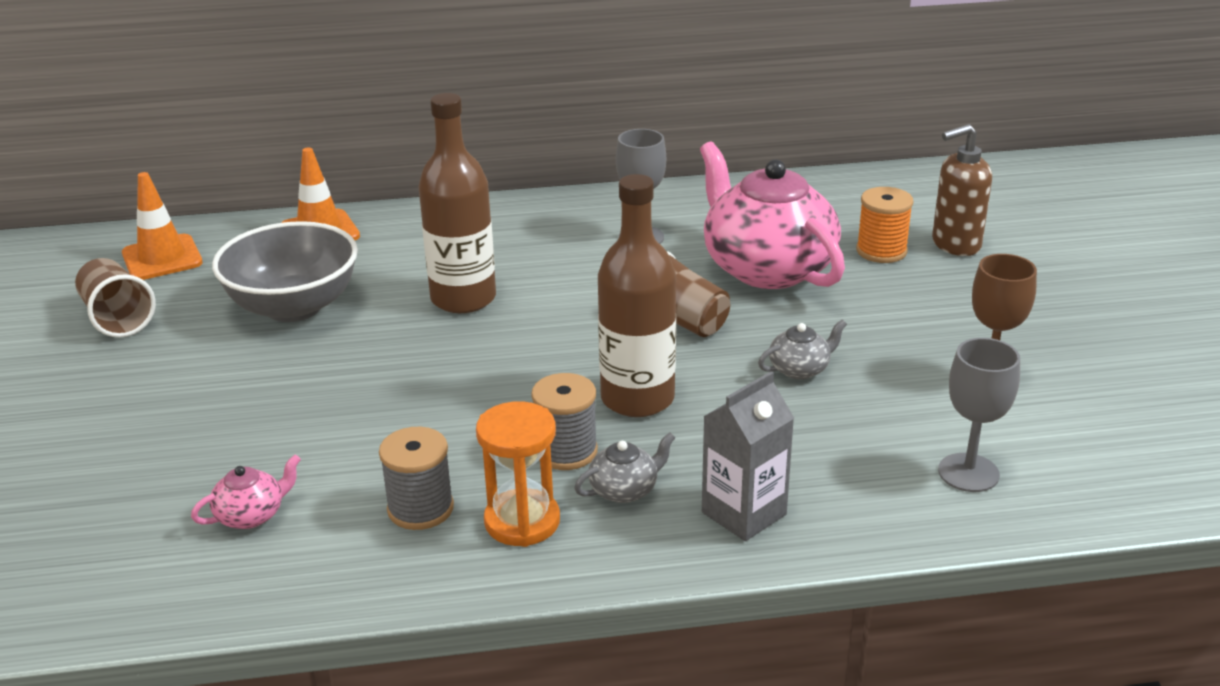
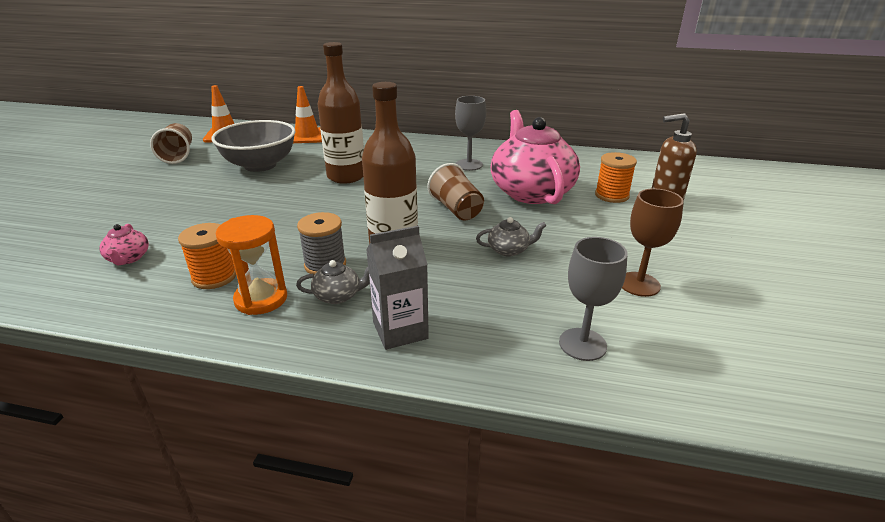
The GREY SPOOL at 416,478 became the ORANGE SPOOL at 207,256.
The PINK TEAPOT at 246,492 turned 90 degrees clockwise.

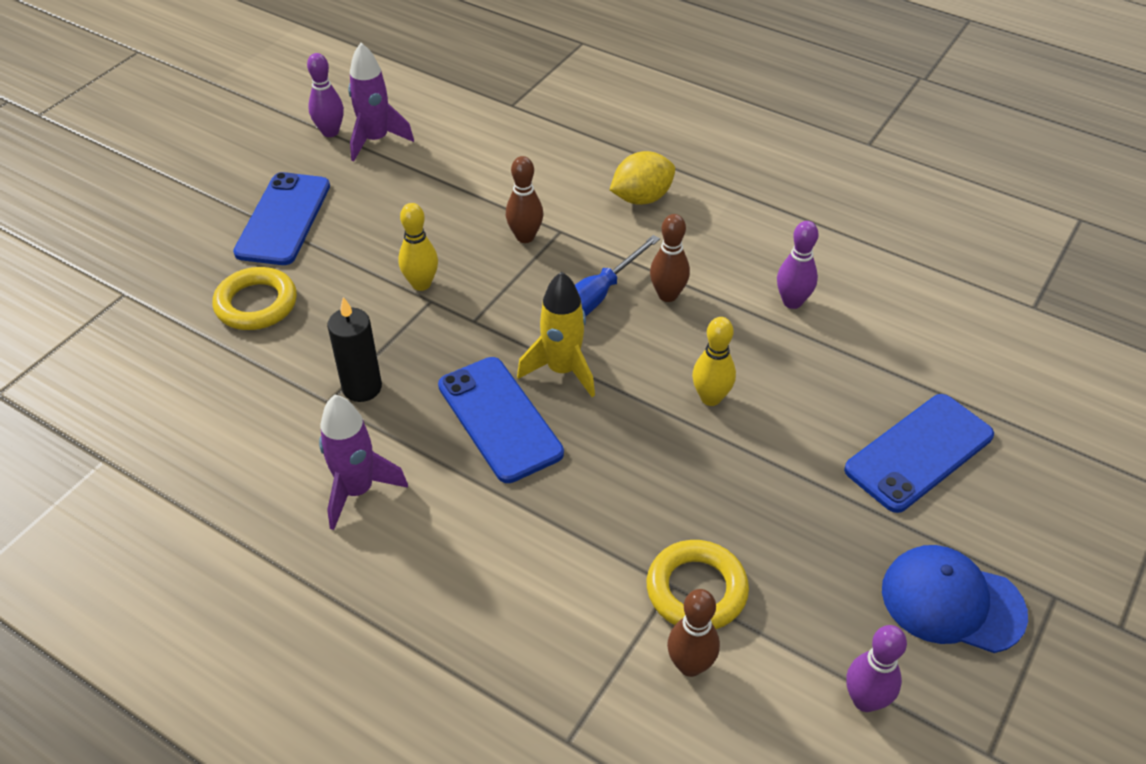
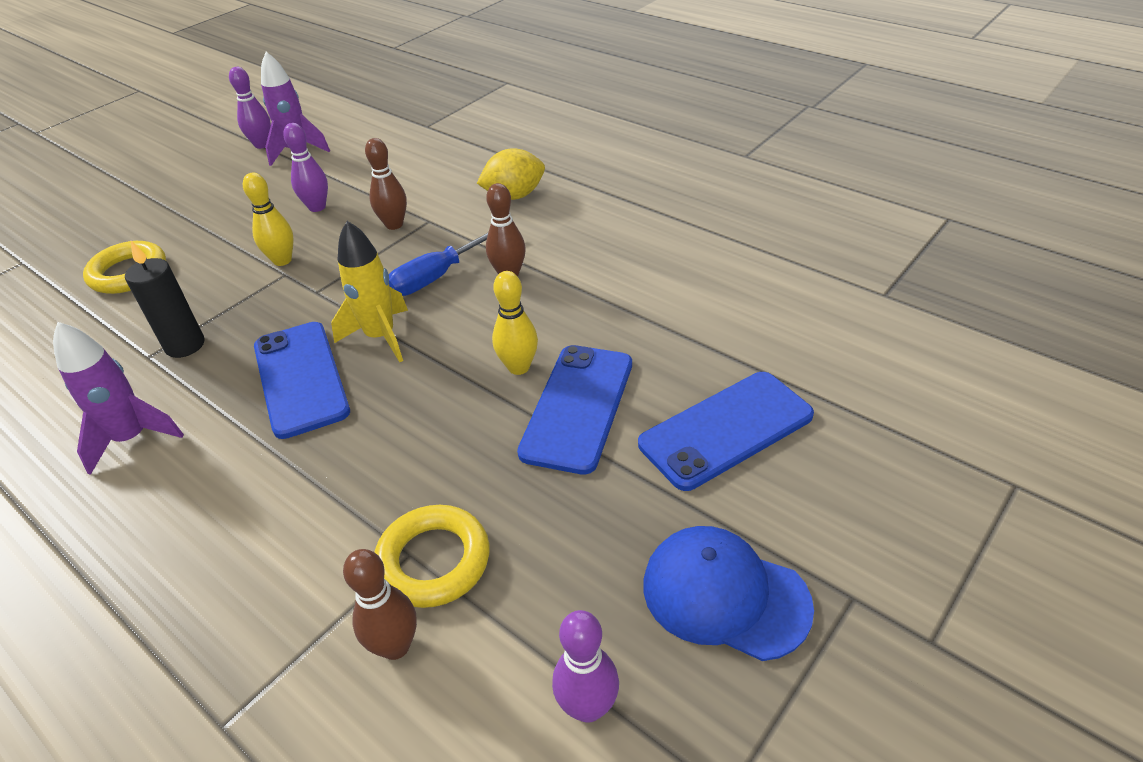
The BLUE PHONE moved from 281,218 to 574,410.
The PURPLE BOWLING PIN moved from 798,265 to 305,167.

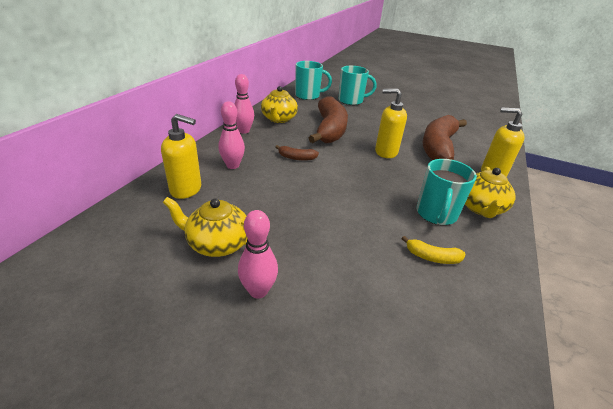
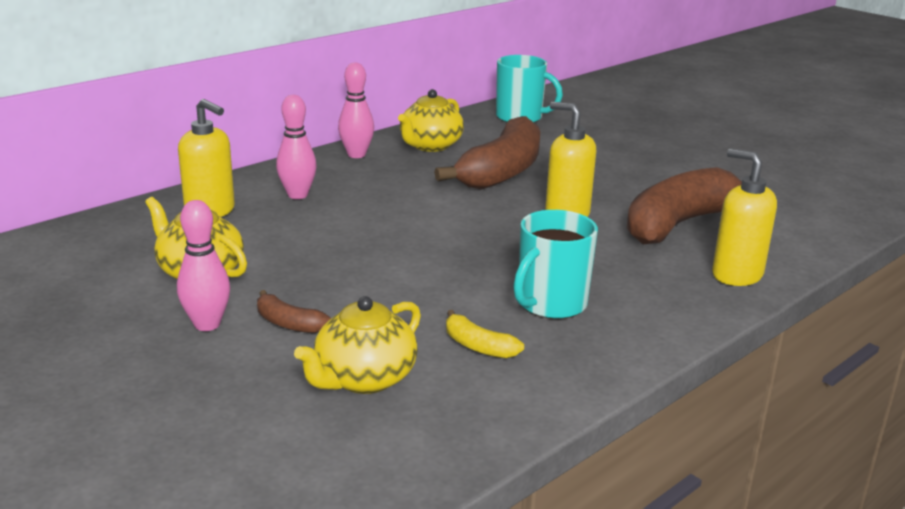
The TURQUOISE MUG at 357,85 disappeared.
The BROWN BANANA moved from 297,153 to 294,311.
The YELLOW TEAPOT moved from 490,192 to 357,345.

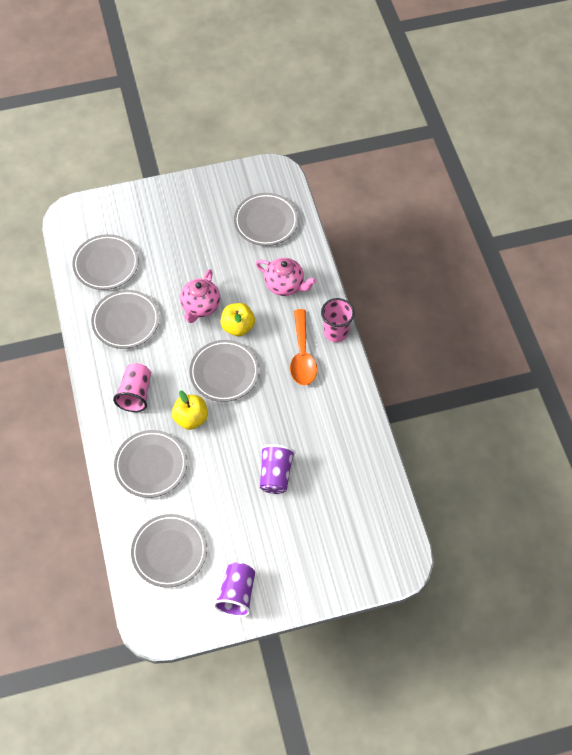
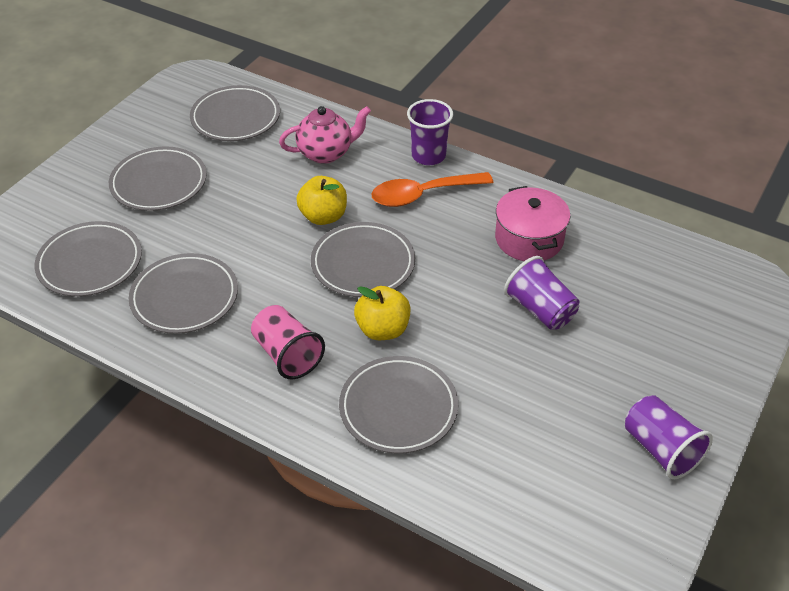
The PINK TEAPOT at 200,296 disappeared.
The PINK CUP at 338,320 became the PURPLE CUP at 430,132.
The ORANGE SPOON at 303,347 turned 120 degrees clockwise.
The GREY PLATE moved from 169,551 to 158,178.
The PINK POT at 532,223 appeared.

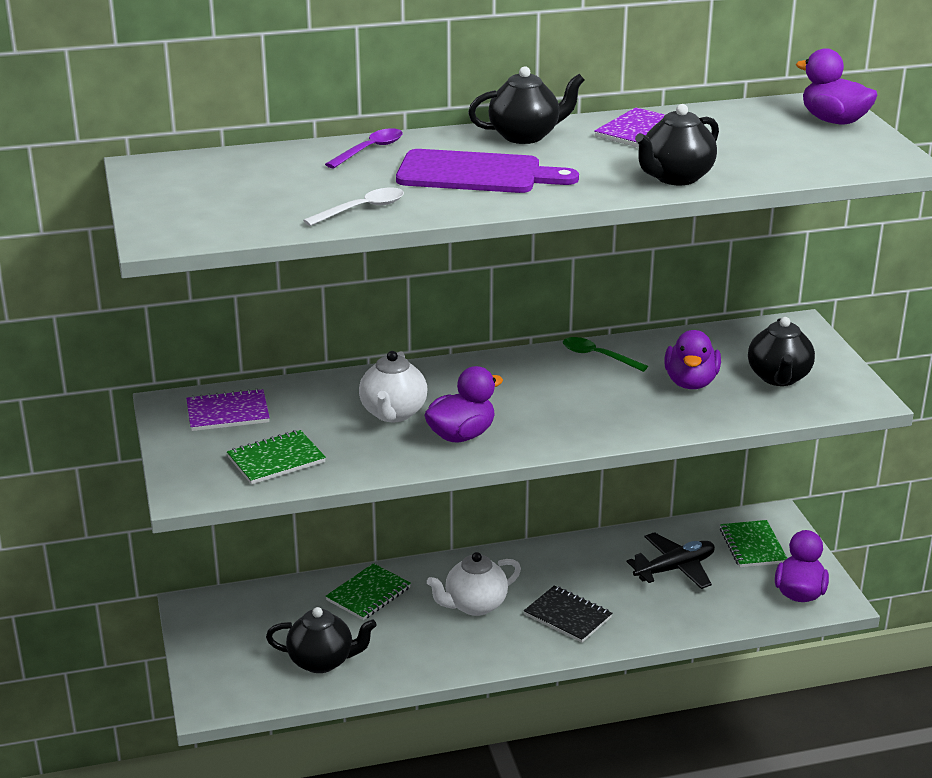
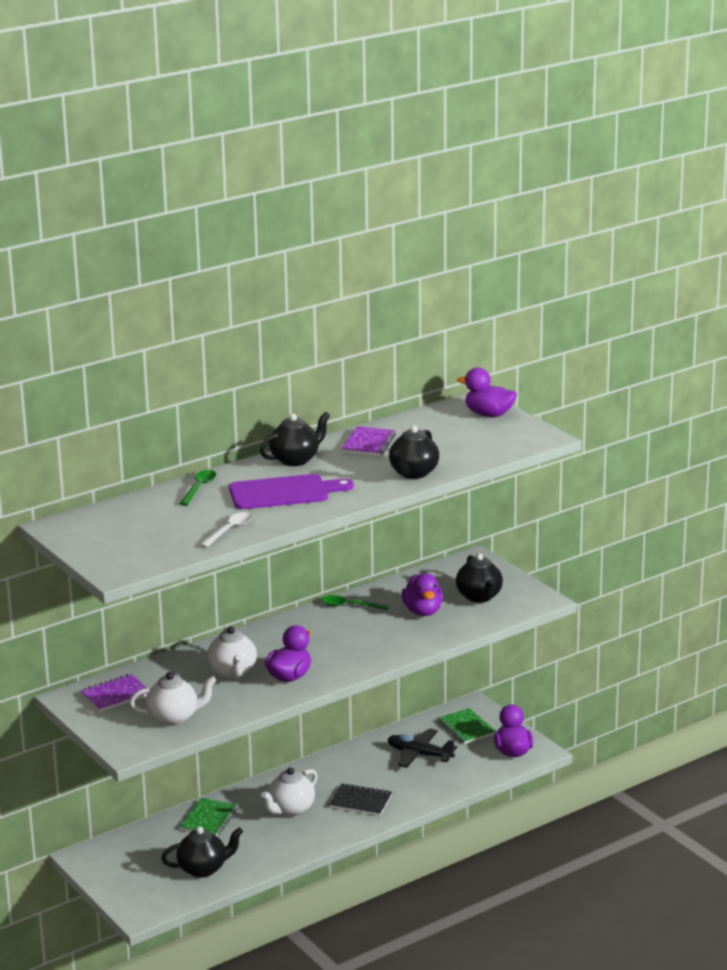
The PURPLE SPOON at 364,148 became the GREEN SPOON at 197,488.
The GREEN NOTEBOOK at 276,457 was replaced by the WHITE TEAPOT at 172,699.
The BLACK PLANE at 671,560 turned 105 degrees counterclockwise.

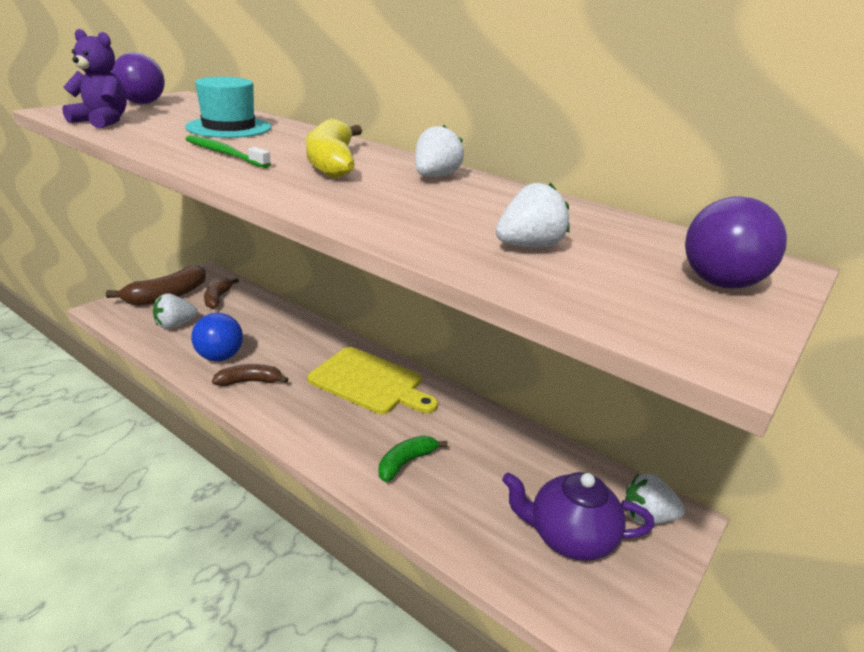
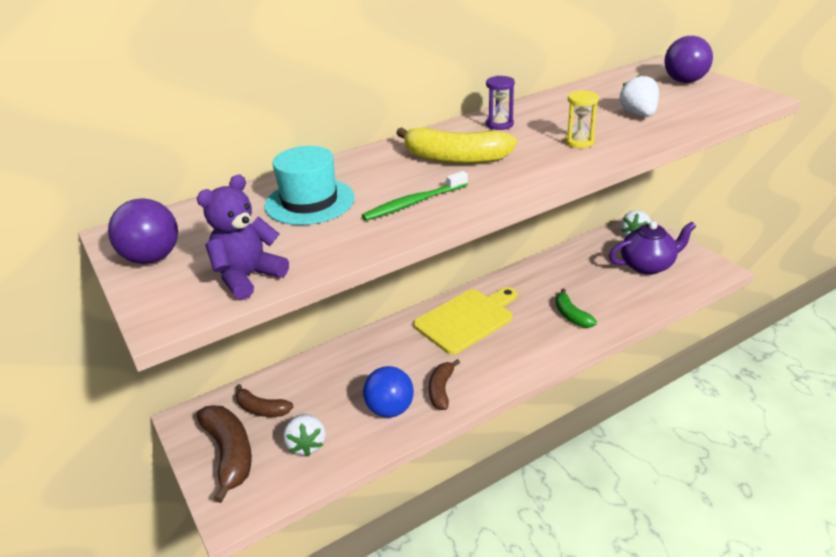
The WHITE STRAWBERRY at 439,151 was replaced by the PURPLE HOURGLASS at 500,103.
The PURPLE TEAPOT at 578,516 turned 135 degrees counterclockwise.
The YELLOW HOURGLASS at 582,119 appeared.

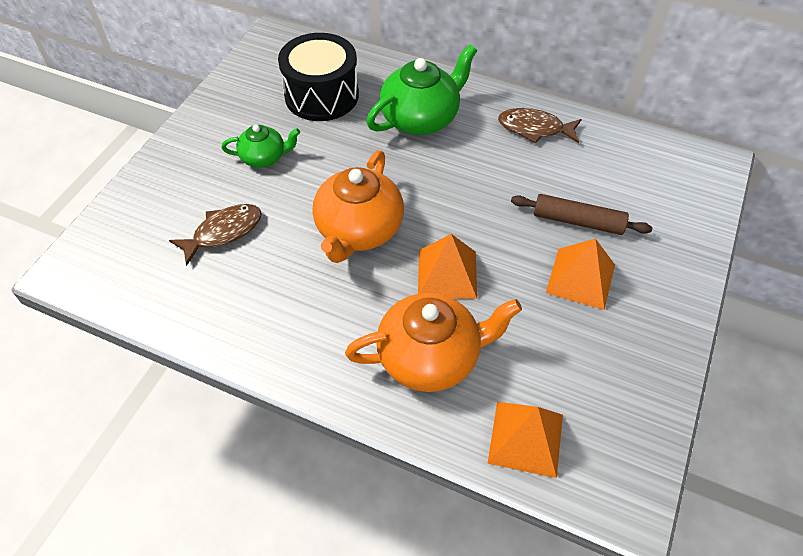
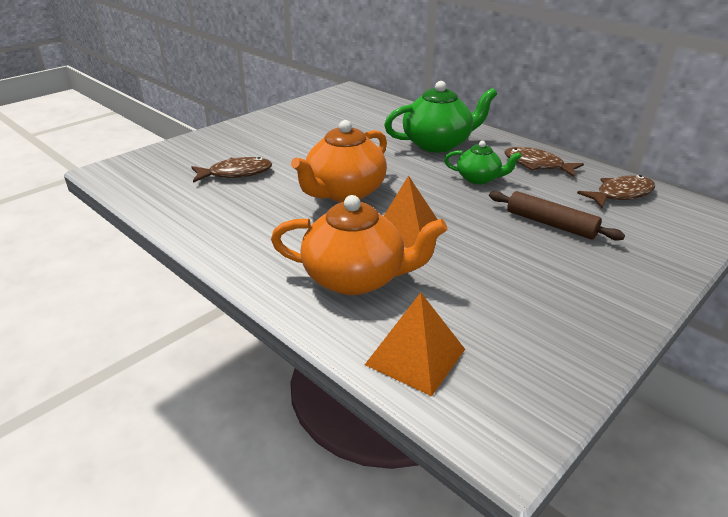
The BLACK DRUM at 318,77 disappeared.
The GREEN TEAPOT moved from 260,146 to 483,162.
The ORANGE PYRAMID at 580,274 disappeared.
The BROWN FISH at 616,191 appeared.

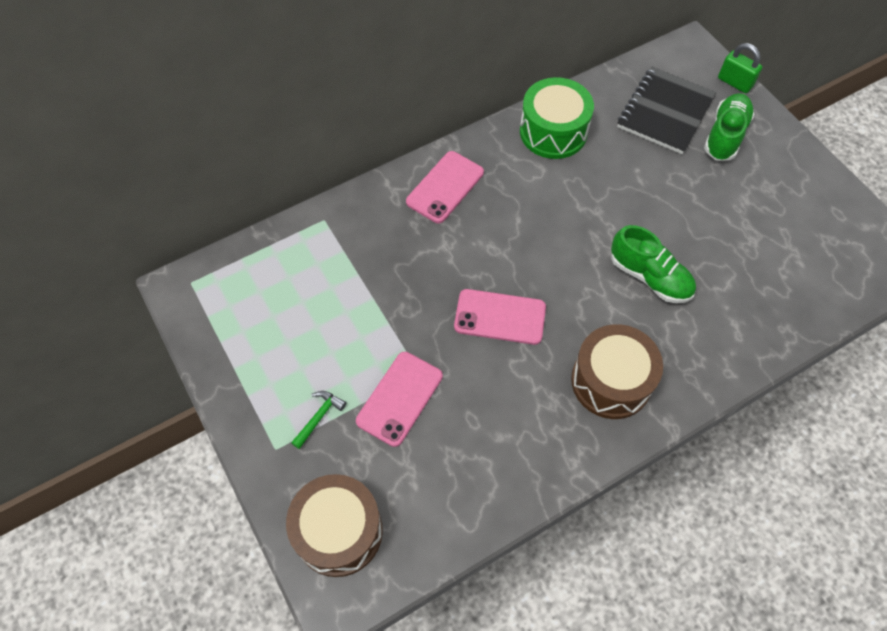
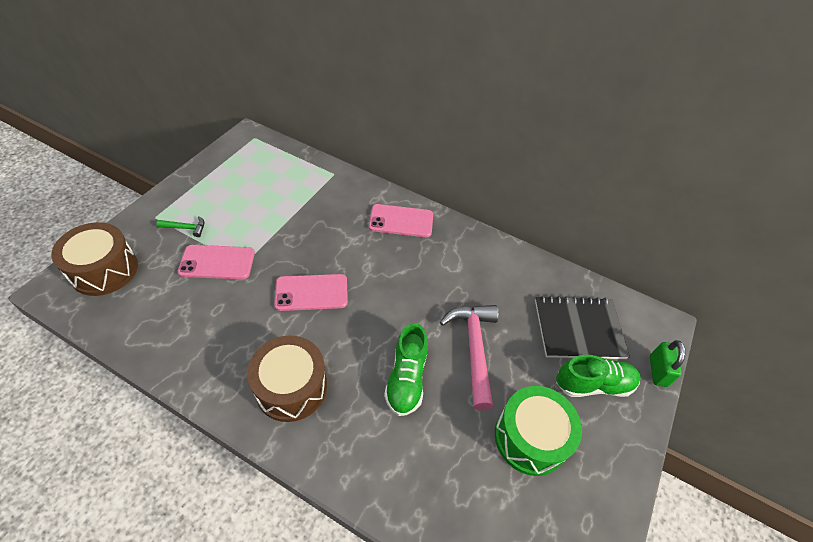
The GREEN DRUM moved from 557,118 to 538,431.
The PINK PHONE at 500,317 turned 75 degrees counterclockwise.
The PINK HAMMER at 469,357 appeared.

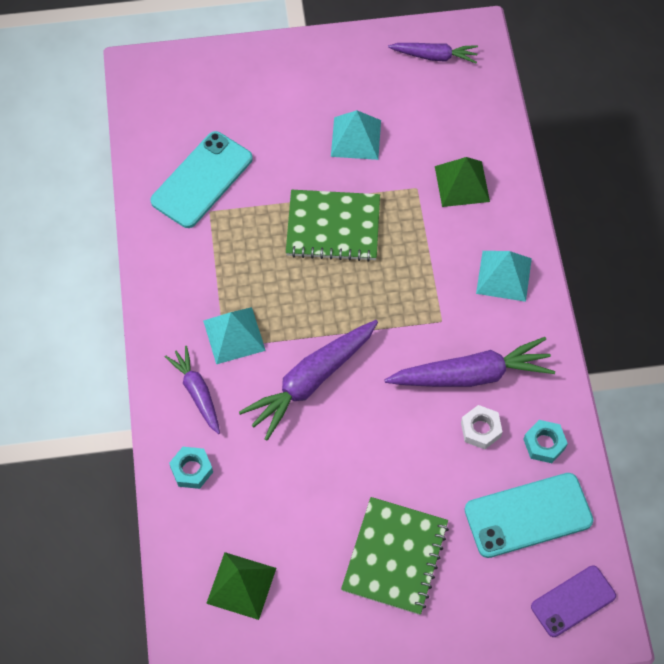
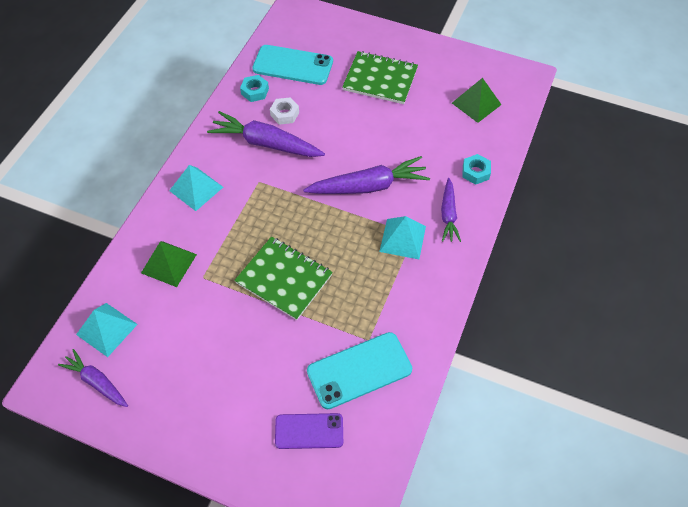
The TURQUOISE PYRAMID moved from 356,135 to 107,330.
The GREEN NOTEBOOK at 395,556 turned 60 degrees clockwise.
The PURPLE PHONE moved from 573,601 to 309,431.

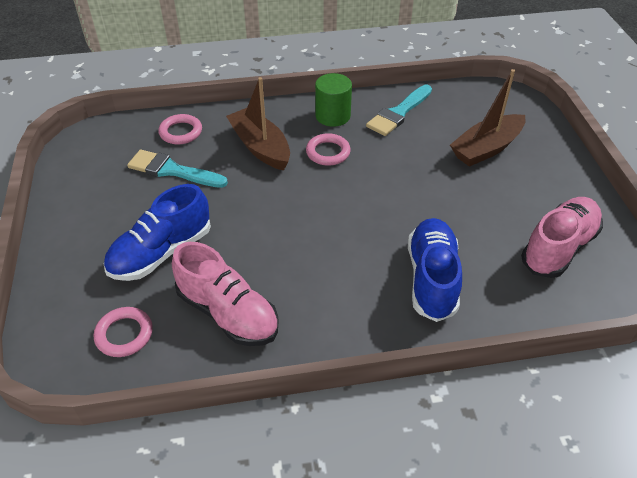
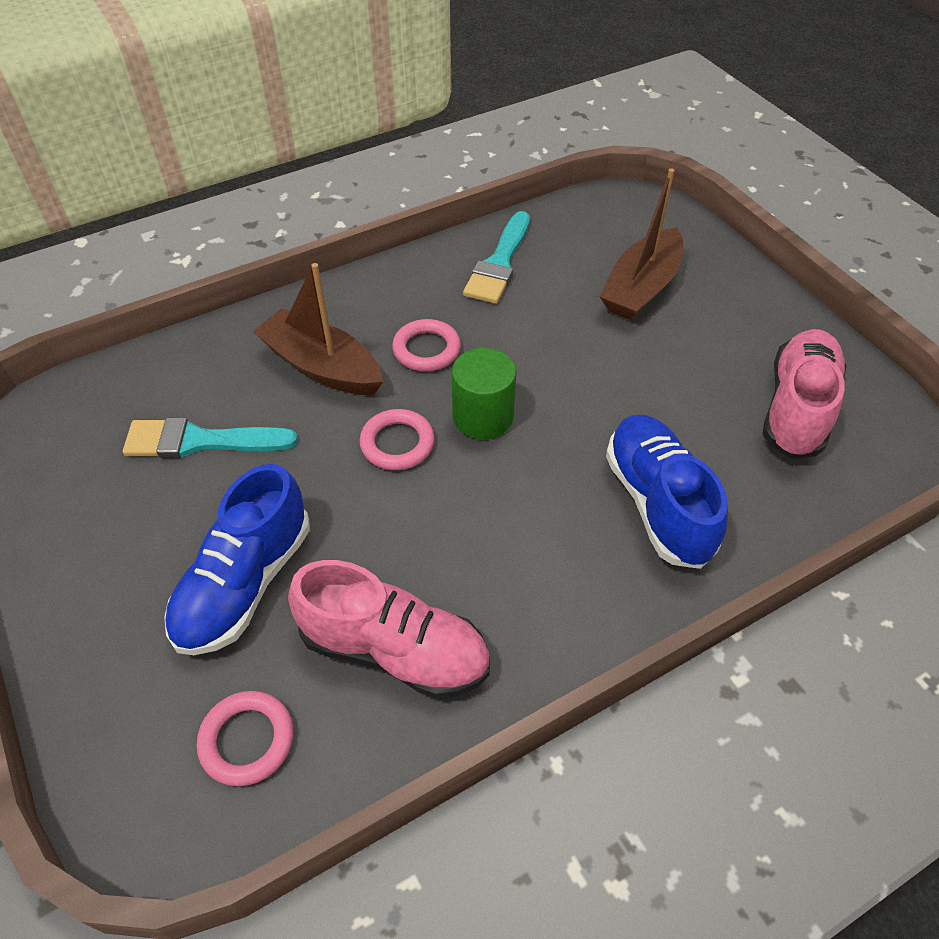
The GREEN CYLINDER moved from 333,100 to 484,393.
The PINK RING moved from 180,129 to 397,439.

